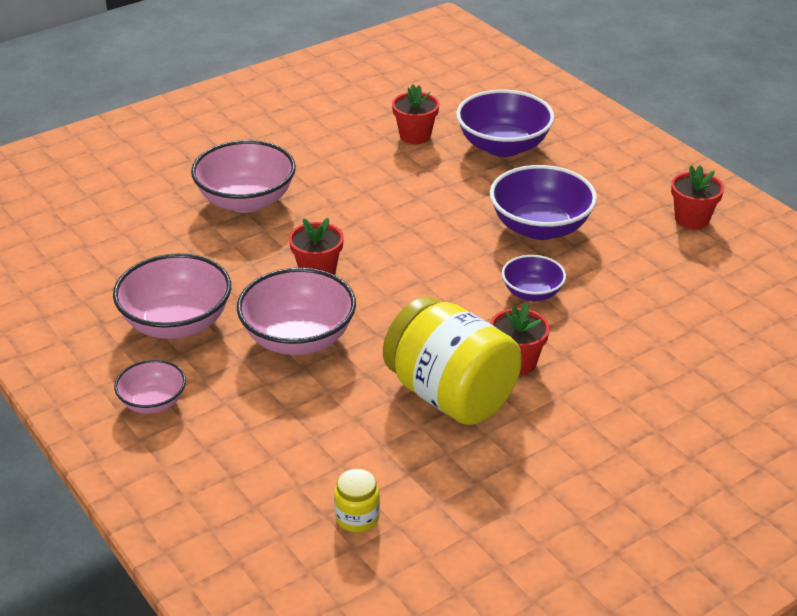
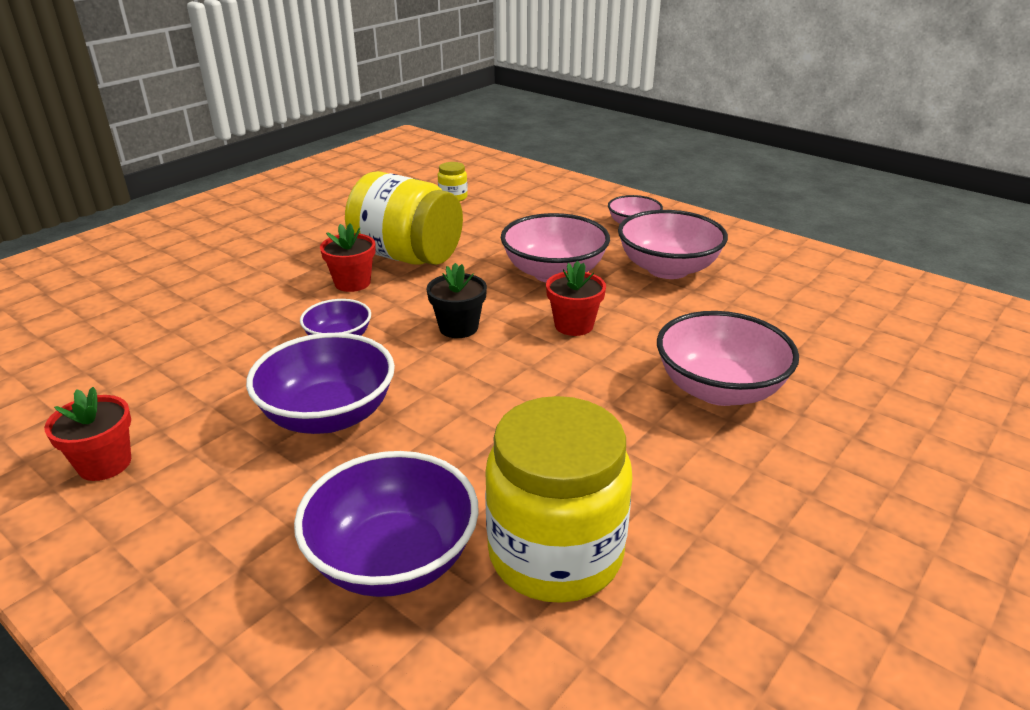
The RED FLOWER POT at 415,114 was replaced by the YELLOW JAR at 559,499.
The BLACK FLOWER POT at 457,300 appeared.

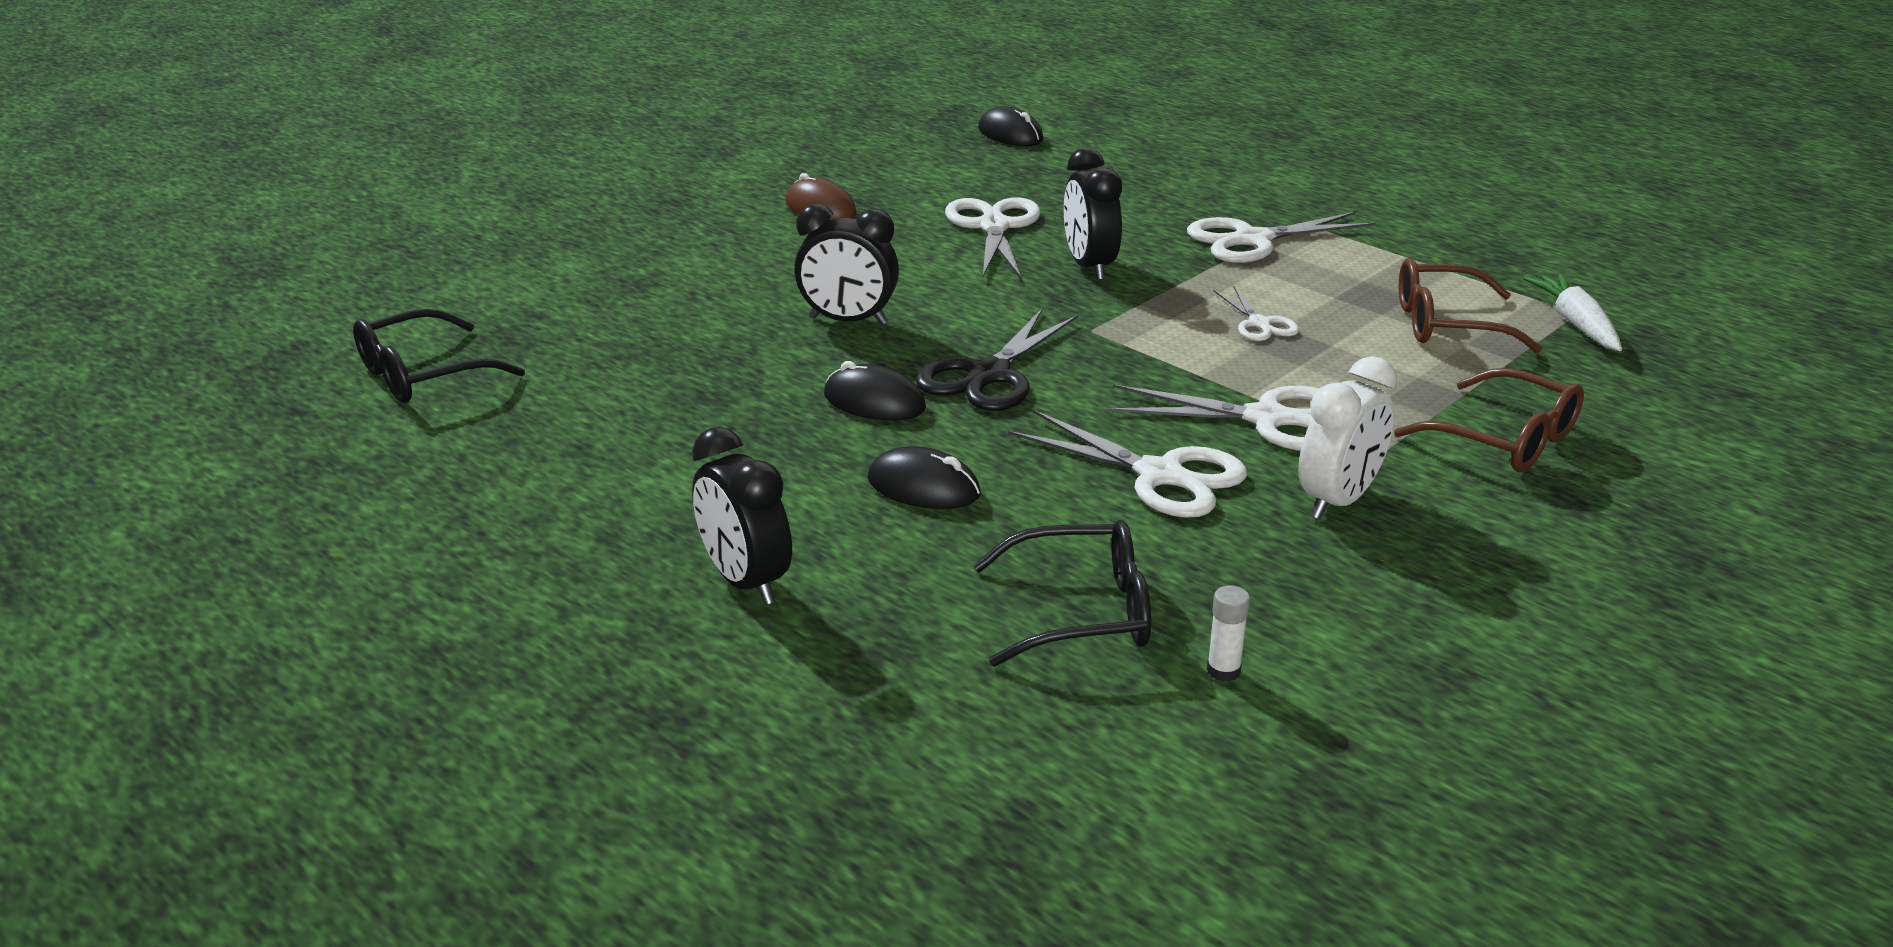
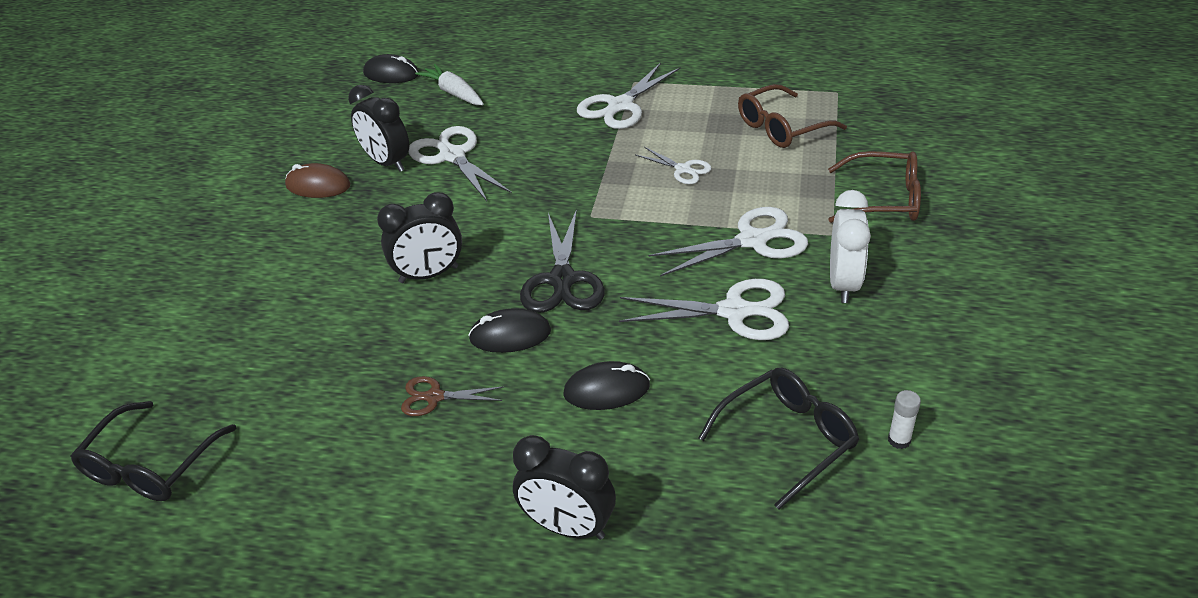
The BLACK CLOCK moved from 1093,214 to 378,128.
The WHITE CARROT moved from 1572,312 to 449,84.
The BROWN SCISSORS at 452,396 appeared.

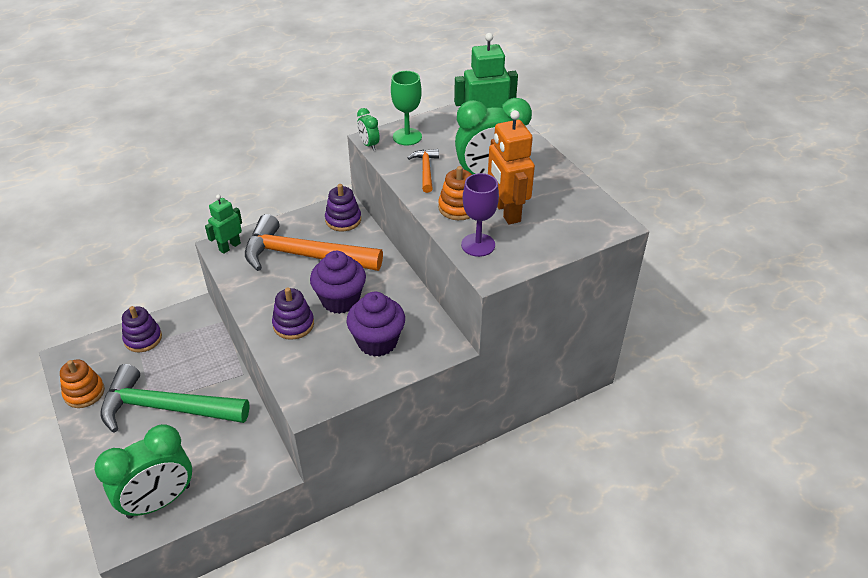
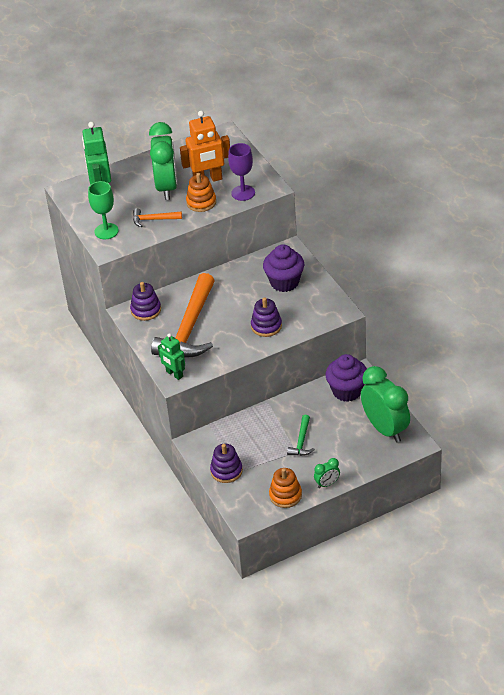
The GREEN CLOCK moved from 368,129 to 327,473.
The PURPLE CUPCAKE moved from 338,282 to 346,378.
The GREEN HAMMER at 175,398 changed to 0.45 times the size.

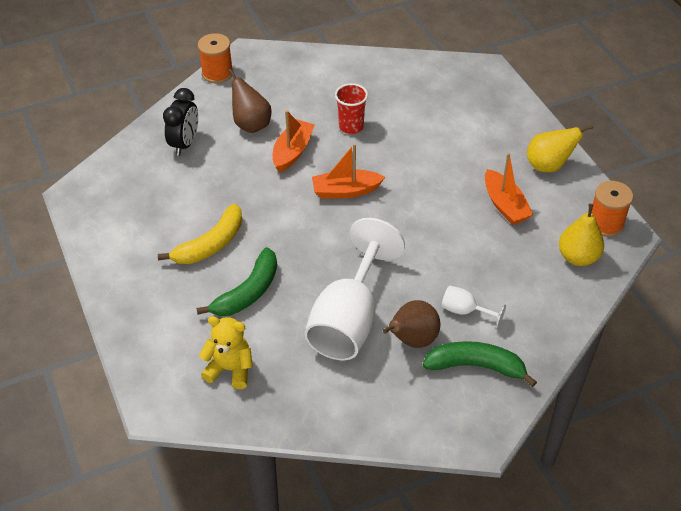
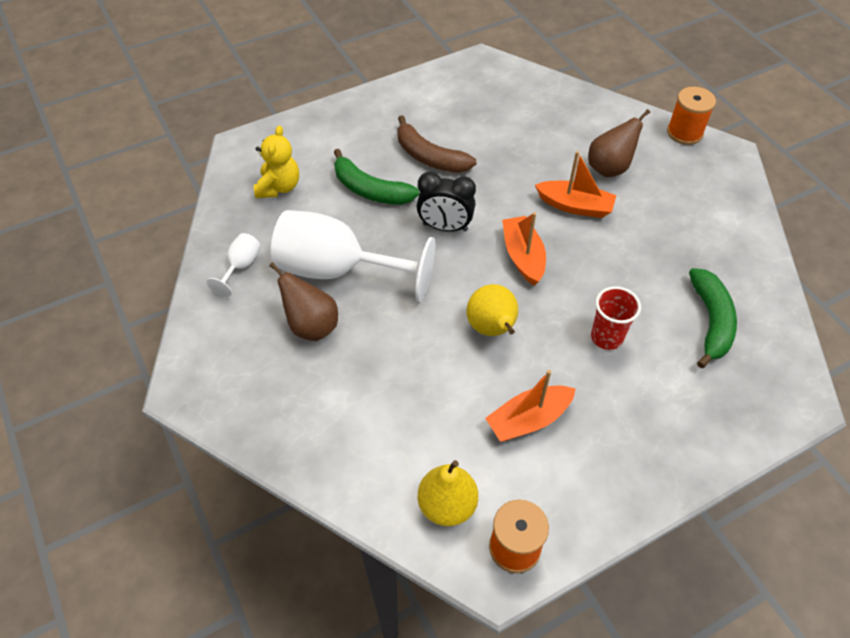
The RED CUP moved from 351,108 to 616,318.
The BLACK CLOCK moved from 180,122 to 446,201.
The YELLOW PEAR moved from 560,148 to 492,310.
The YELLOW BANANA at 200,234 became the BROWN BANANA at 437,144.
The WHITE GOBLET moved from 474,307 to 233,265.
The GREEN BANANA moved from 480,364 to 713,318.

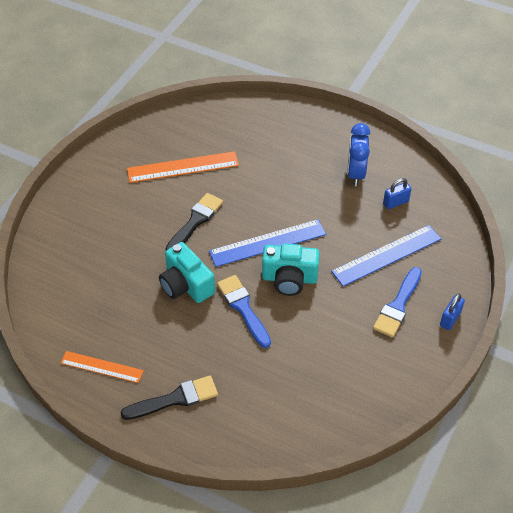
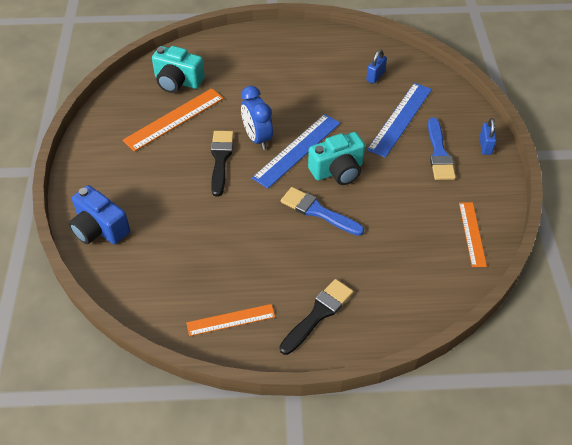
The BLUE CLOCK moved from 358,154 to 257,118.
The TURQUOISE CAMERA moved from 187,272 to 178,69.
The BLUE CAMERA at 99,214 appeared.
The ORANGE RULER at 473,234 appeared.

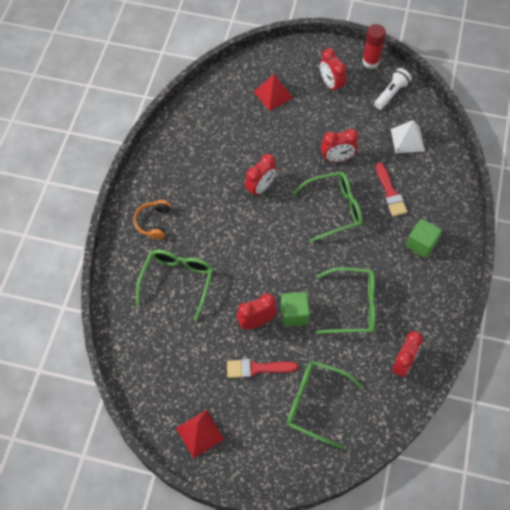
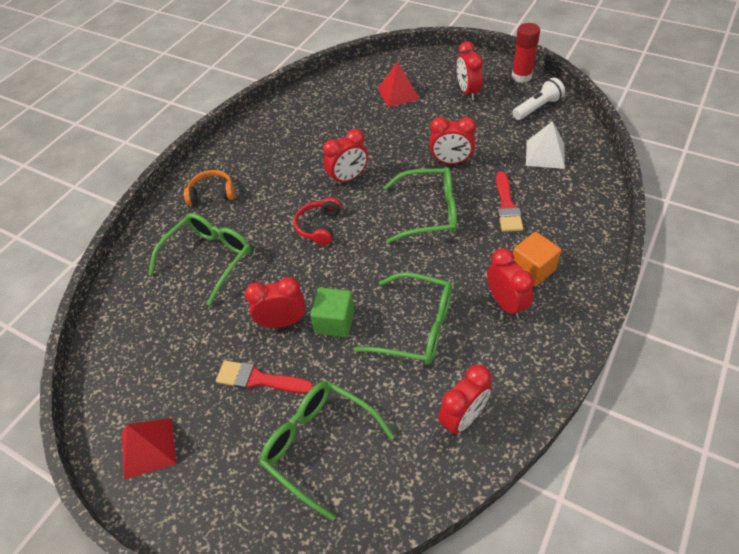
The ORANGE HEADPHONES at 152,220 turned 60 degrees clockwise.
The GREEN CUBE at 424,238 became the ORANGE CUBE at 537,259.
The RED HEADPHONES at 317,221 appeared.
The RED CLOCK at 510,283 appeared.

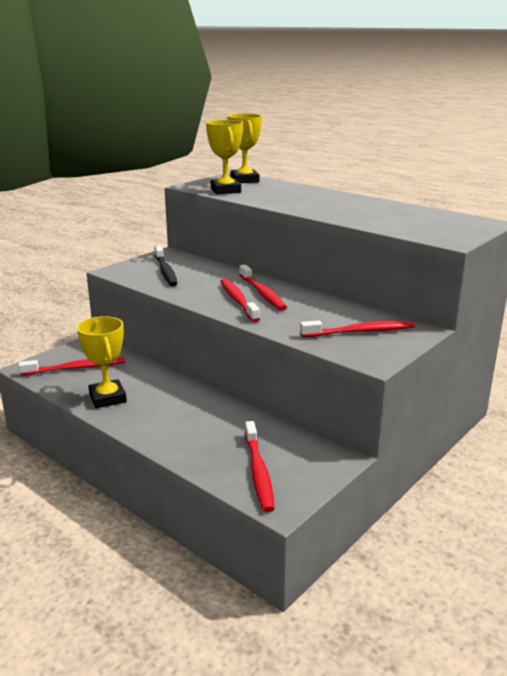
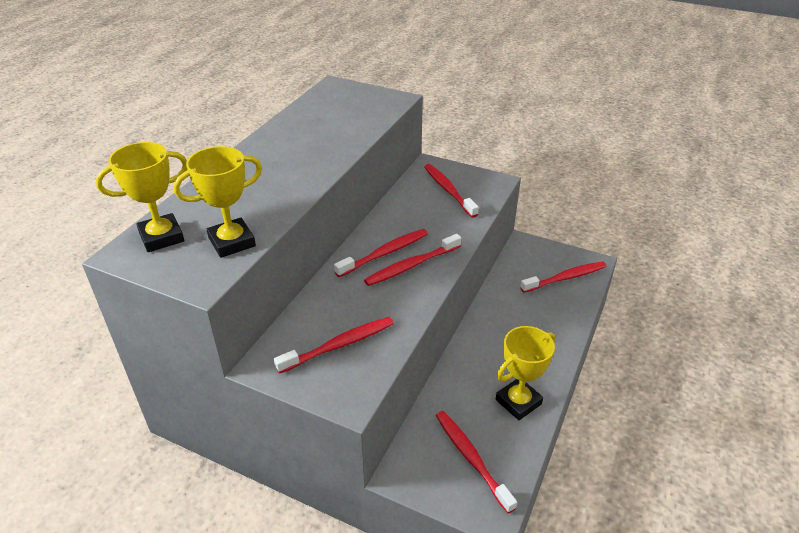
The BLACK TOOTHBRUSH at 165,266 became the RED TOOTHBRUSH at 334,345.

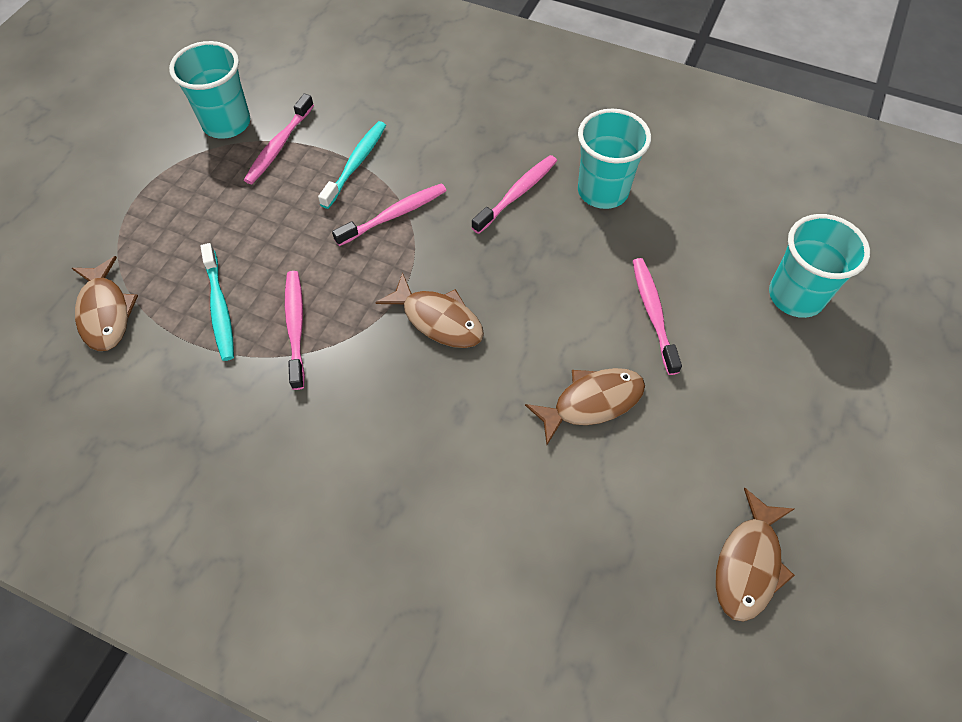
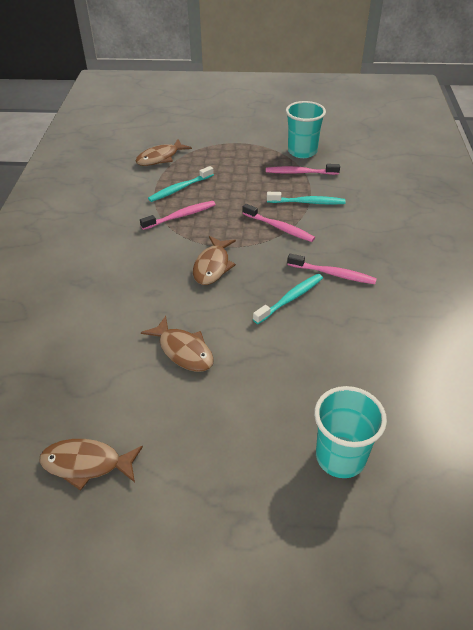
The TURQUOISE CUP at 614,158 disappeared.
The PINK TOOTHBRUSH at 657,316 disappeared.
The TURQUOISE TOOTHBRUSH at 288,299 appeared.

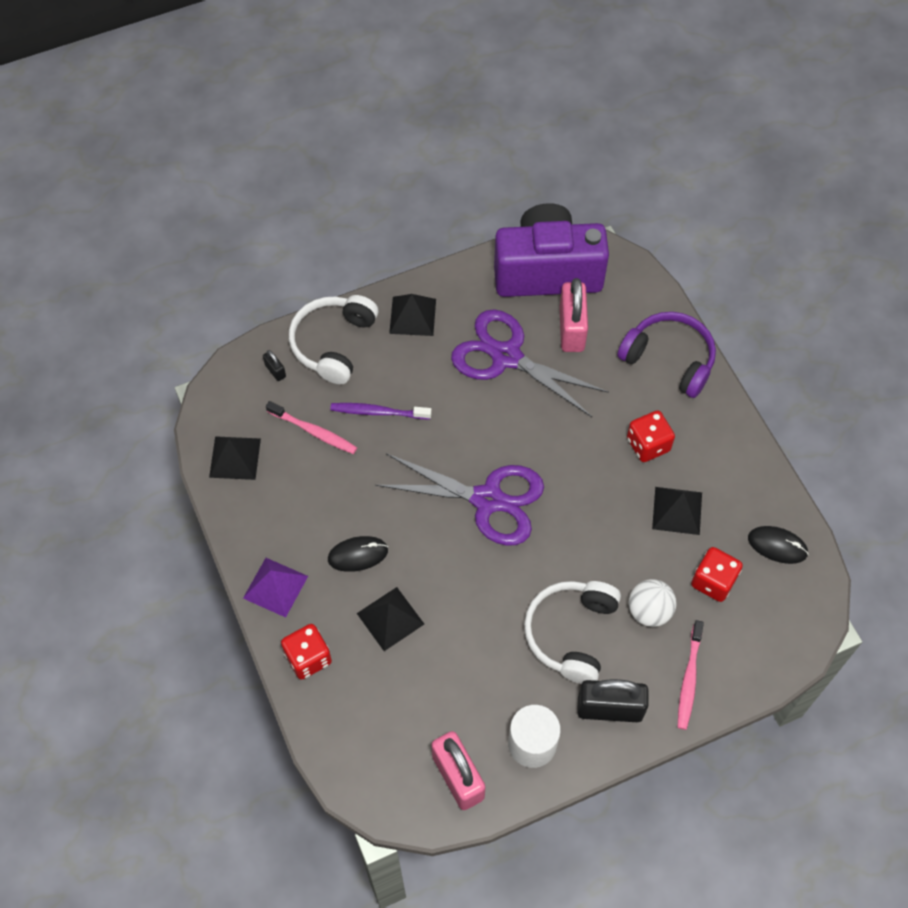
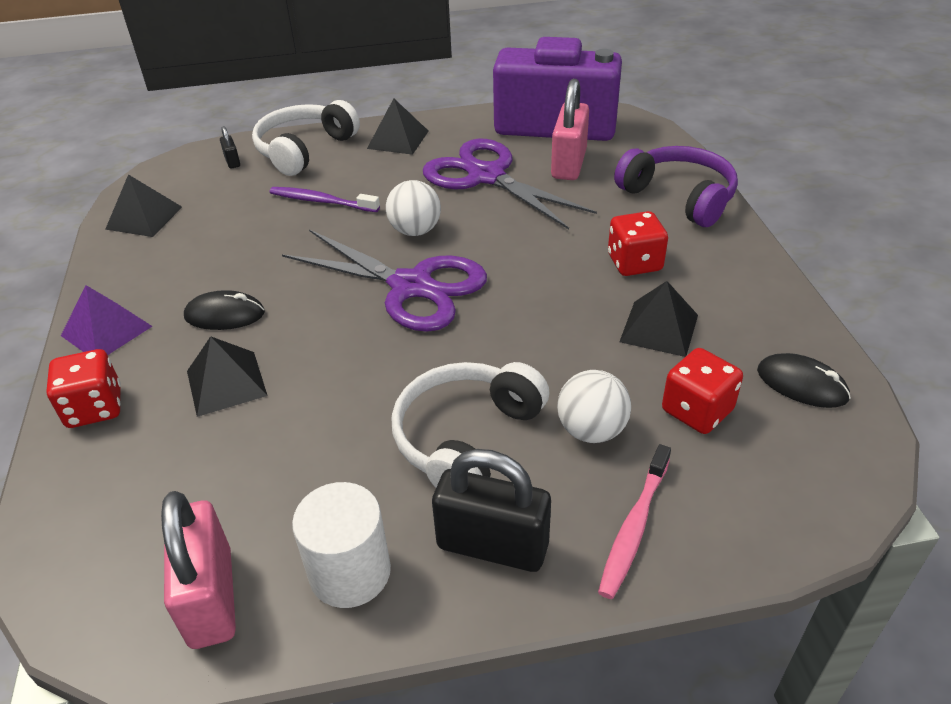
The PINK TOOTHBRUSH at 311,427 disappeared.
The WHITE BALL at 413,208 appeared.

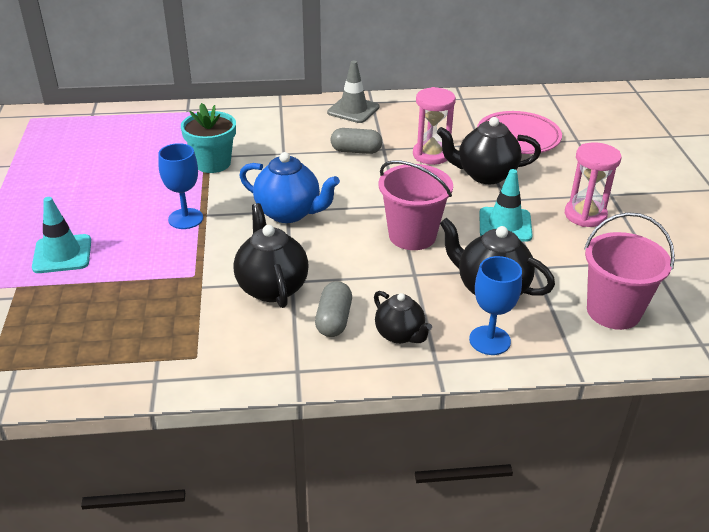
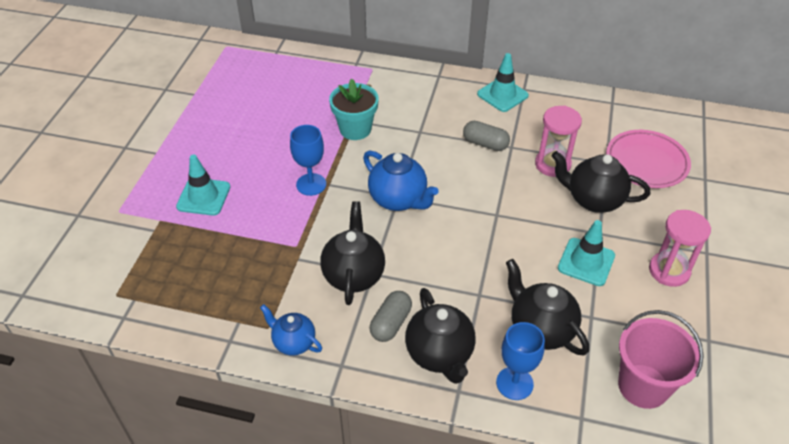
The GREY TRAFFIC CONE at 353,92 became the TURQUOISE TRAFFIC CONE at 503,82.
The PINK BUCKET at 416,205 disappeared.
The BLACK TEAPOT at 403,317 changed to 1.57 times the size.
The BLUE TEAPOT at 291,330 appeared.

